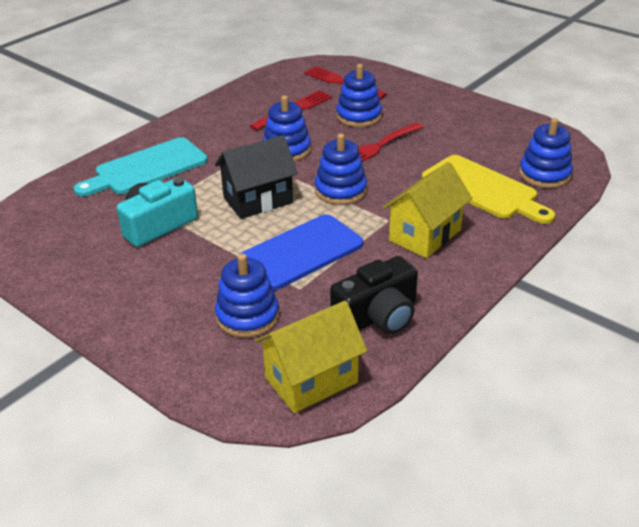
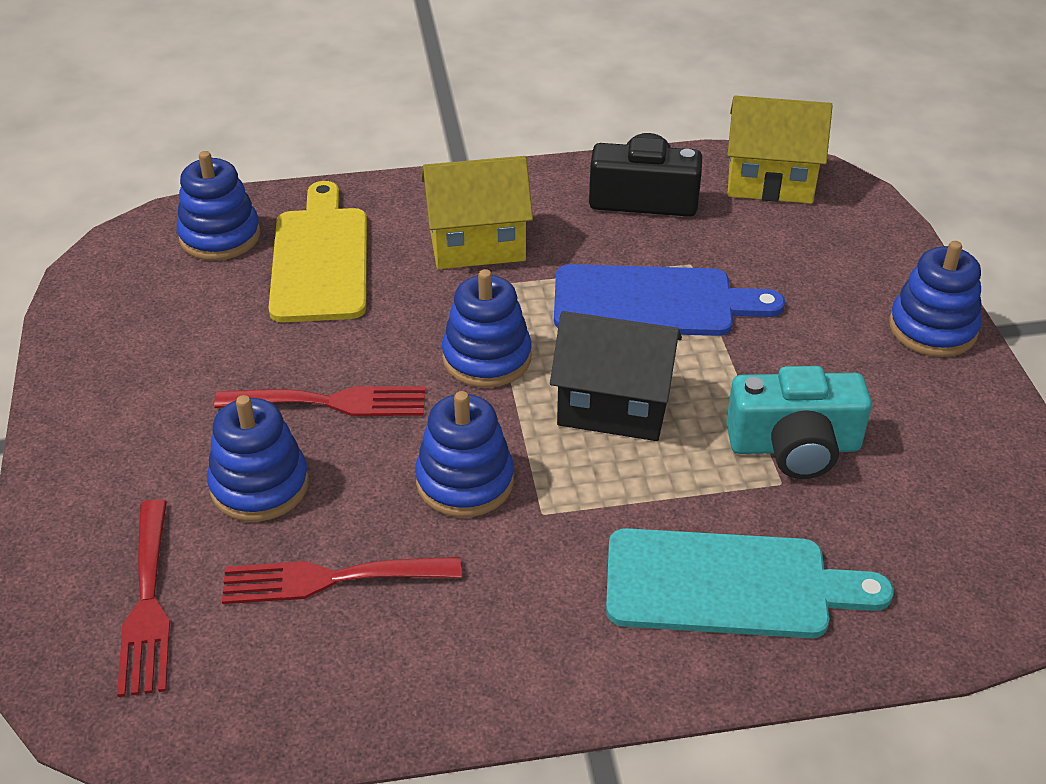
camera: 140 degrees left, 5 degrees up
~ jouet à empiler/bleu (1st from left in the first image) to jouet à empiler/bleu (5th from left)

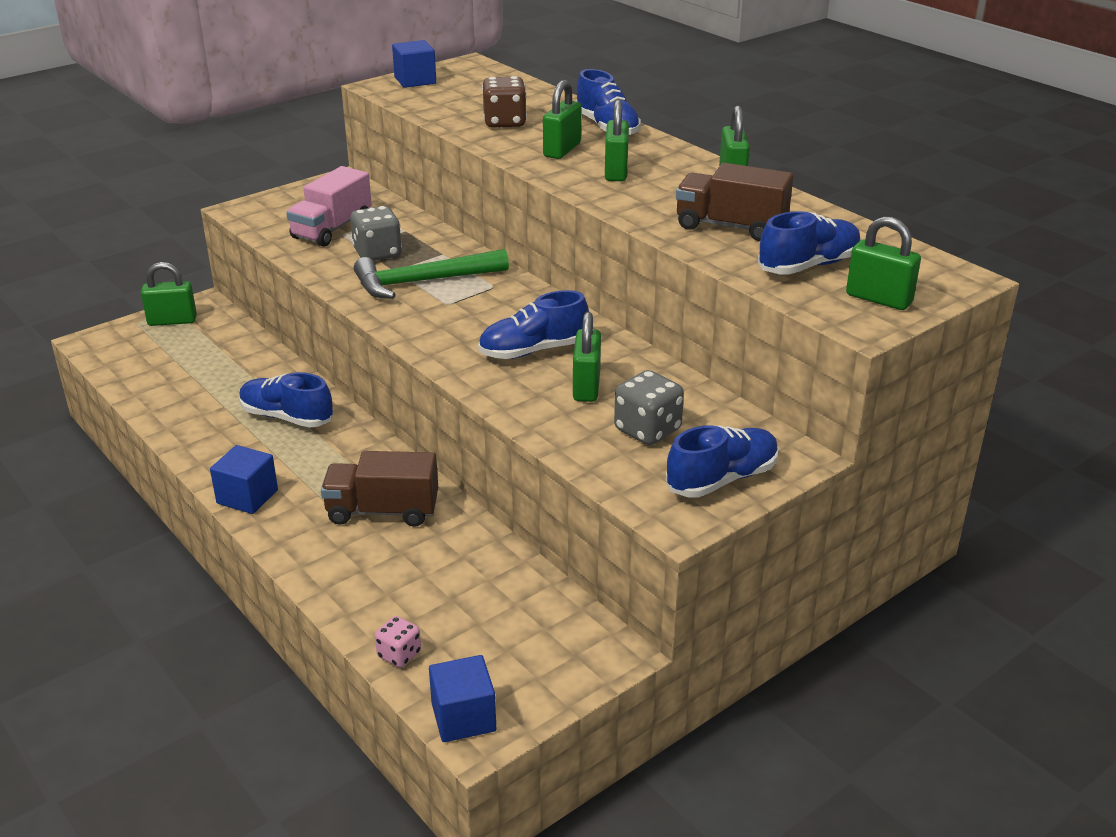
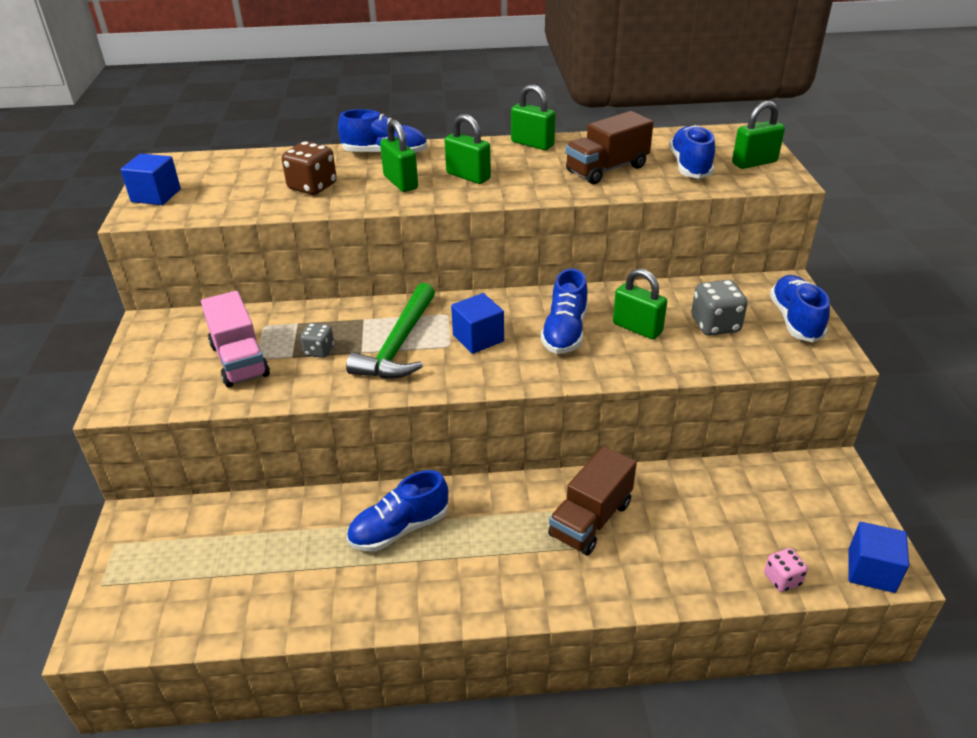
camera: 55 degrees left, 5 degrees up
~ dé/gris (1st from left) x0.61
- cadenas/vert (1st from left)
~ cube/bleu (1st from left in the first image) to cube/bleu (2nd from left)

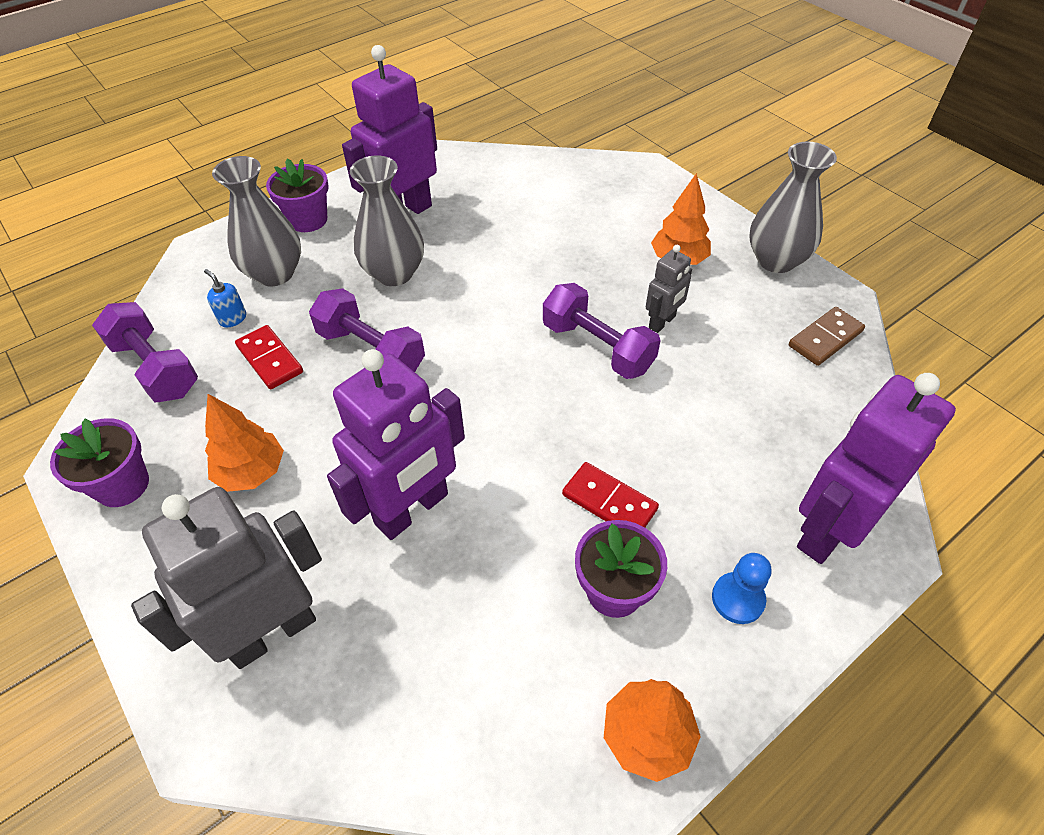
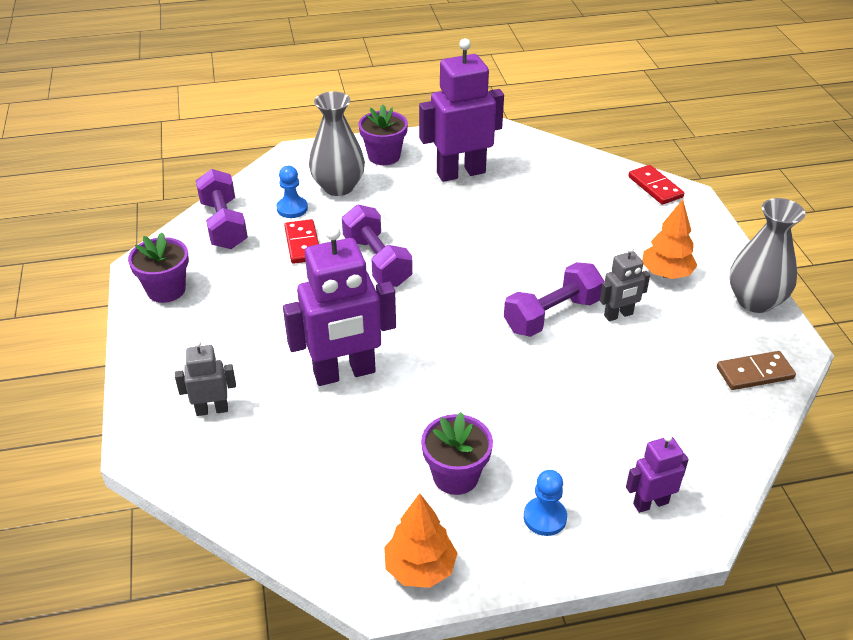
camera: 25 degrees right, 10 degrees down
- vase/gris (2nd from left)
~ distributeur de savon/bleu to pion/bleu (1st from left)
~ haltère/violet (3rd from left) 75 degrees clockwise
~ robot/violet (3rd from left) x0.51
- arbre/orange (1st from left)
~ domino/rouge (2nd from left)
~ robot/gris (1st from left) x0.51

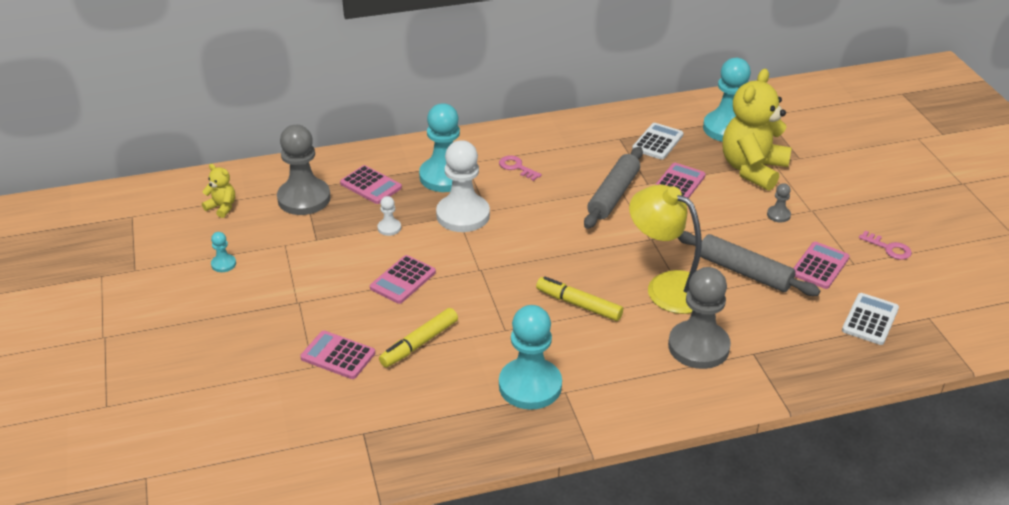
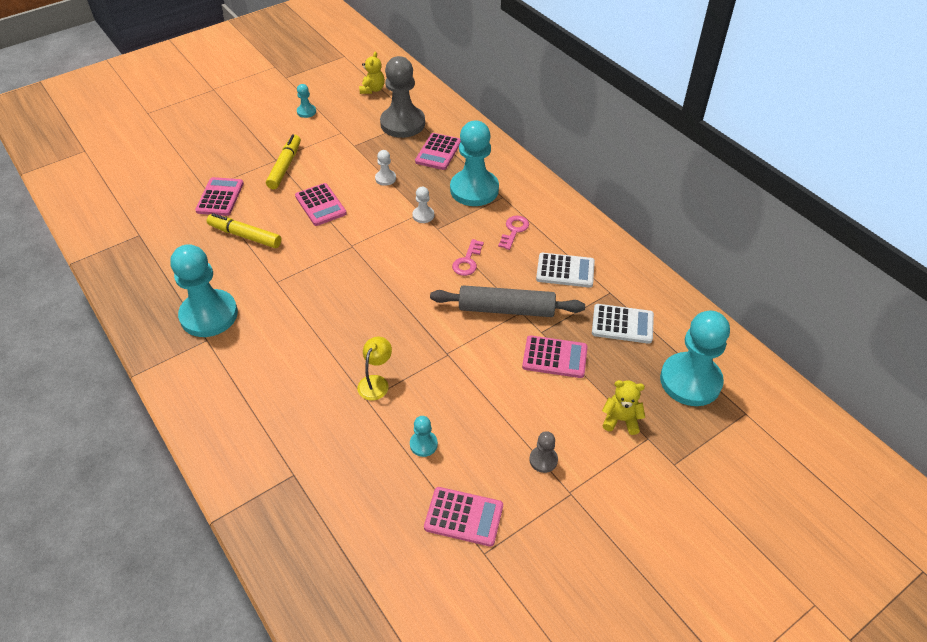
camera: 70 degrees right, 10 degrees up
~ ours en peluche/jaune (2nd from left) x0.44
~ pion/blanc (2nd from left) x0.43
~ lampe/jaune x0.47
~ rouleau à pâtisserie/gris (2nd from left) to pion/turquoise (3rd from left)
~ clé/rose (2nd from left in the first image) to clé/rose (1st from left)
~ calculatrice/rose (3rd from left in the first image) 135 degrees counterclockwise
- pion/gris (2nd from left)
~ feutre/jaune (2nd from left)
~ calculatrice/blanc (2nd from left in the first image) to calculatrice/blanc (1st from left)

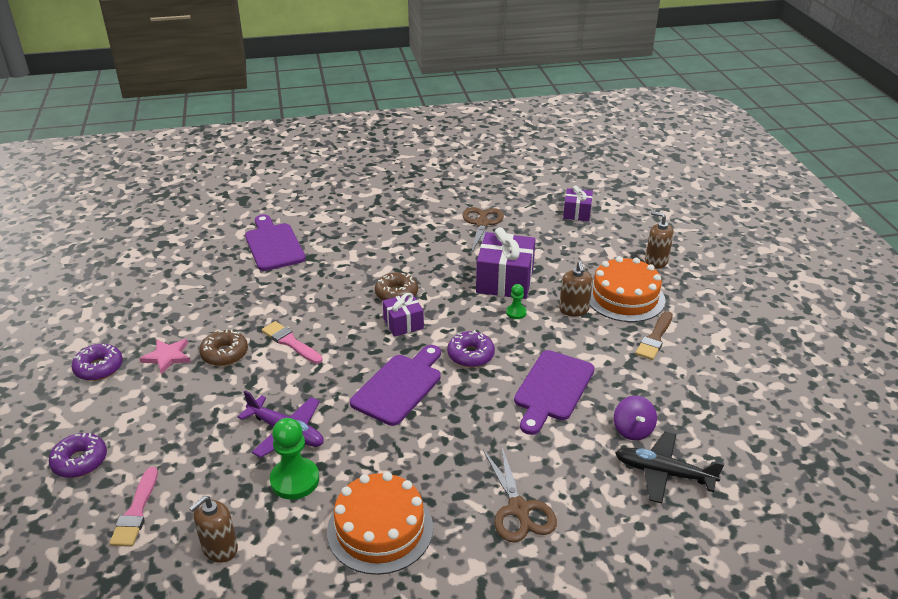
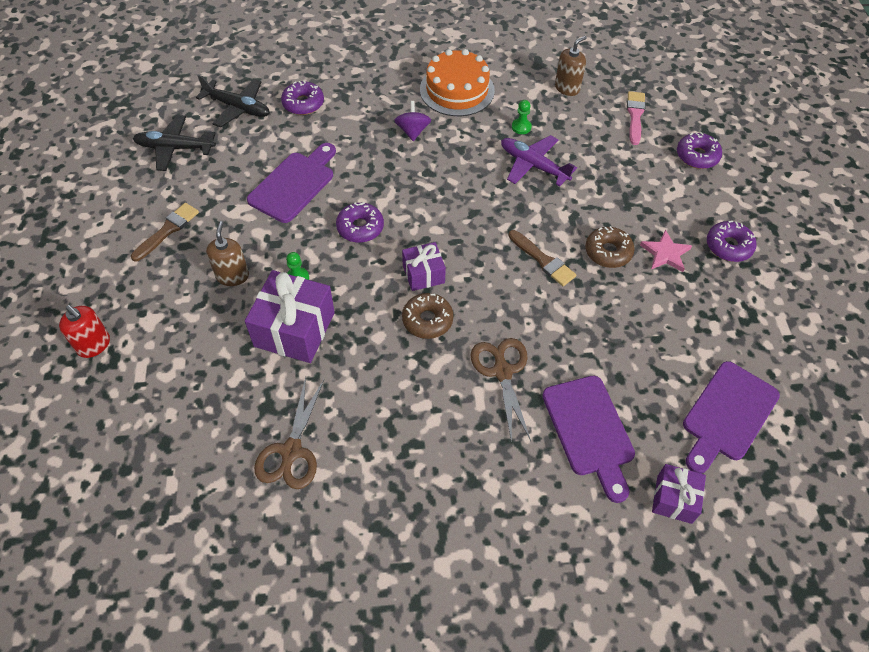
camera: 175 degrees left, 20 degrees up
~ cadeau/violet (3rd from left)
~ distributeur de savon/marron (3rd from left) to distributeur de savon/rouge
- gâteau/orange (2nd from left)
~ pinceau/rose (2nd from left) to pinceau/marron (2nd from left)
~ planche à découper/violet (2nd from left in the first image) to planche à découper/violet (3rd from left)
~ toupie/violet
~ pion/vert (1st from left in the first image) x0.52
~ ciseaux/marron (2nd from left)
+ beignet/violet (1st from left)
+ avion/noir (1st from left)

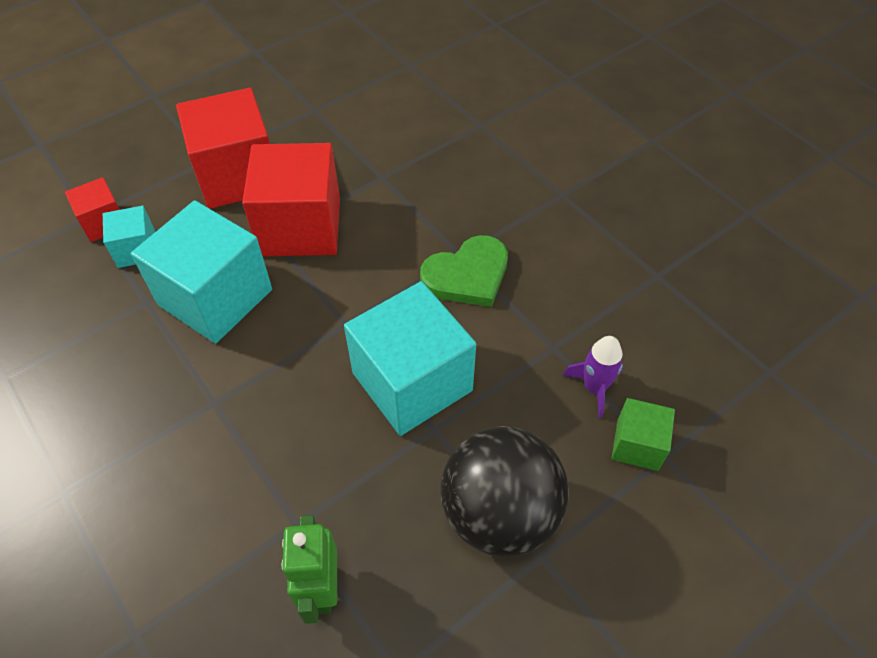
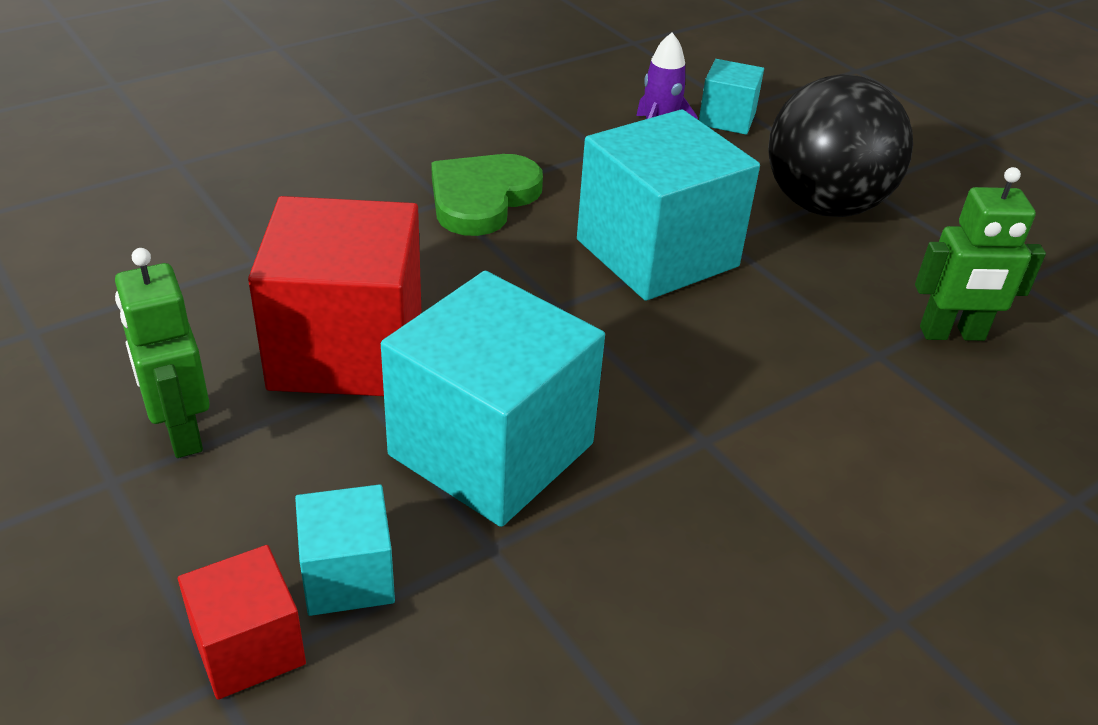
camera: 90 degrees left, 15 degrees down
~ cube/rouge (2nd from left) to robot/vert (1st from left)
~ cœur/vert 120 degrees counterclockwise
~ cube/vert to cube/turquoise (4th from left)

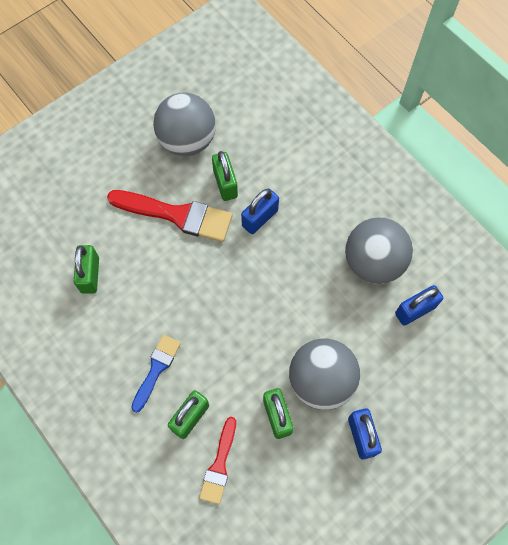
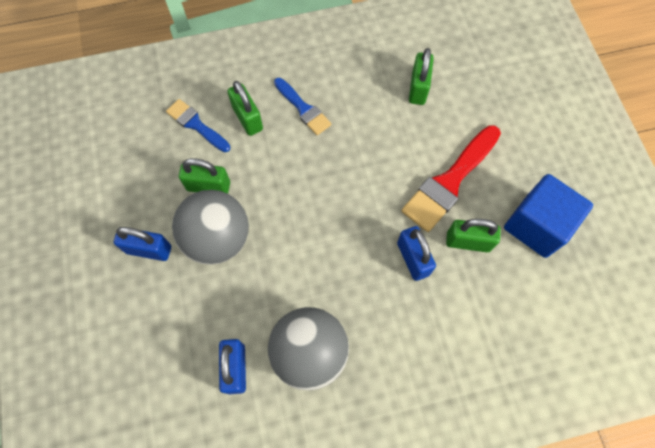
camera: 115 degrees right, 0 degrees up
~ balle/gris (1st from left) to cube/bleu
~ cadenas/vert (1st from left in the first image) 75 degrees clockwise
~ pinceau/rouge (2nd from left) to pinceau/bleu (1st from left)

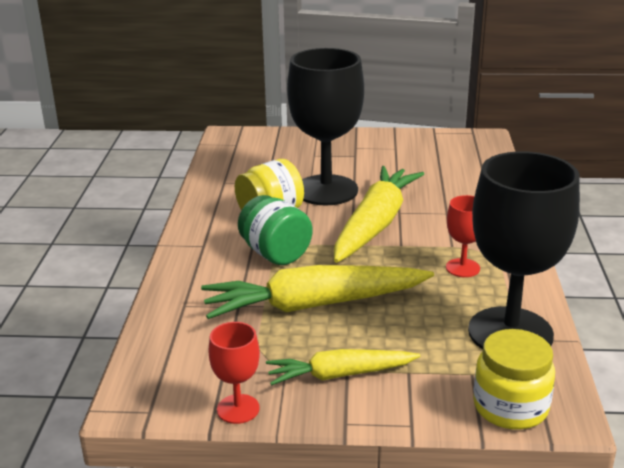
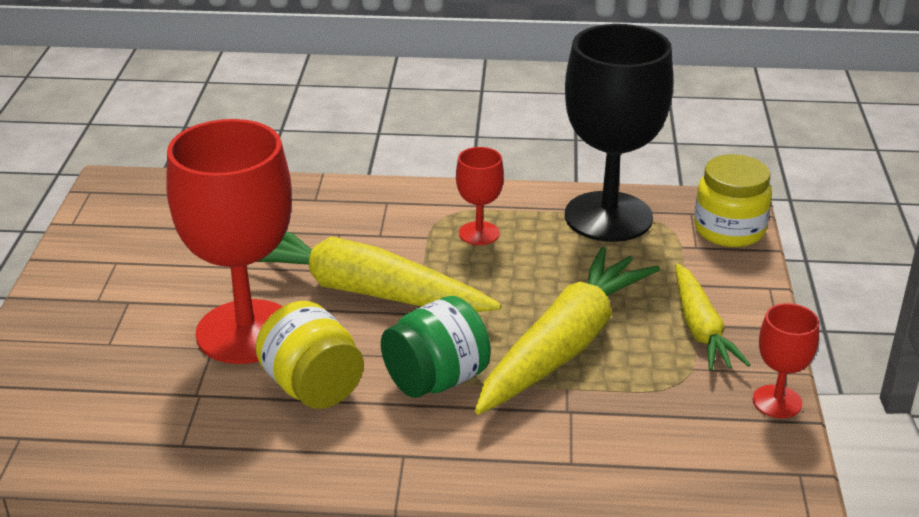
camera: 90 degrees left, 5 degrees up
~ verre à pied/noir (1st from left) to verre à pied/rouge (1st from left)
~ carotte/jaune (1st from left in the first image) 135 degrees counterclockwise

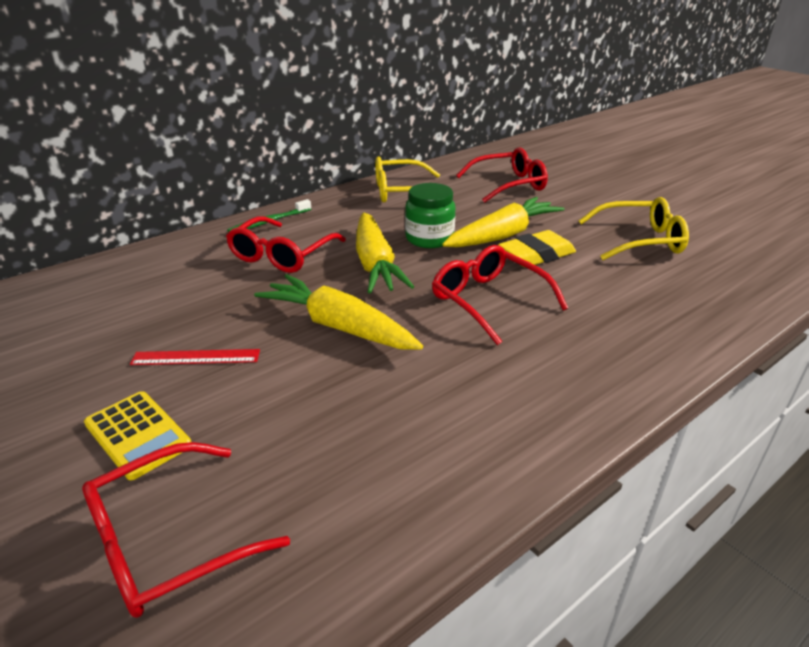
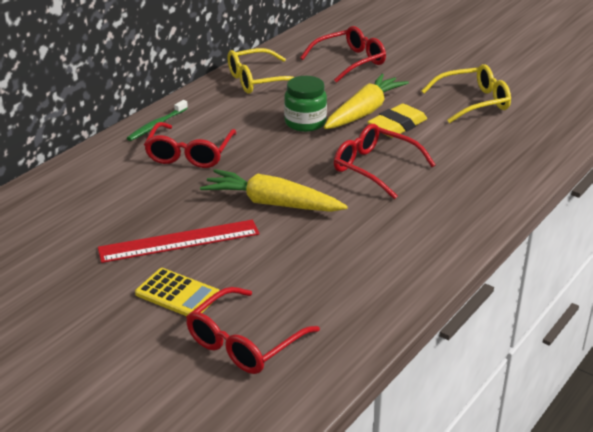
camera: 15 degrees left, 0 degrees up
- carotte/jaune (2nd from left)
~ règle/rouge x1.67

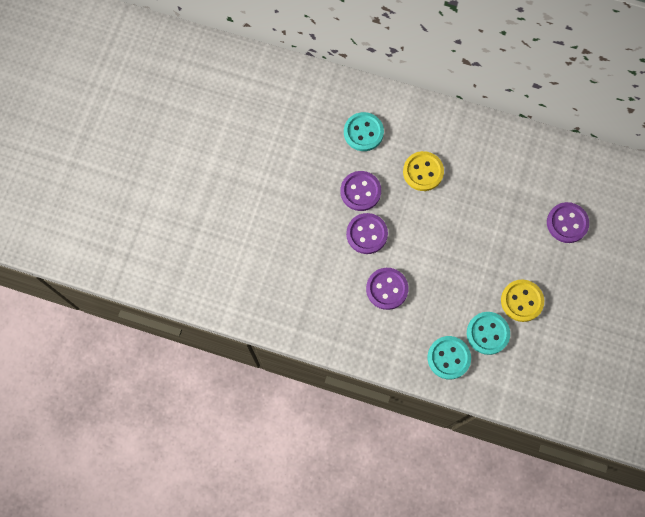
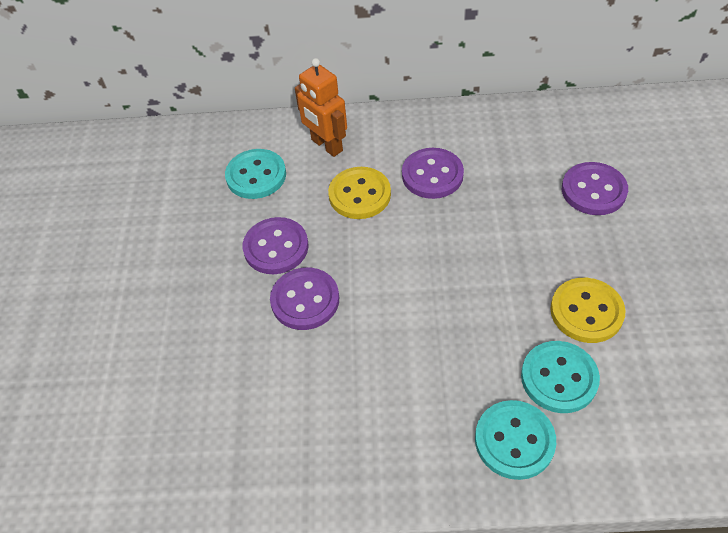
camera: 15 degrees left, 20 degrees down
~ bouton/violet (3rd from left)
+ robot/orange

